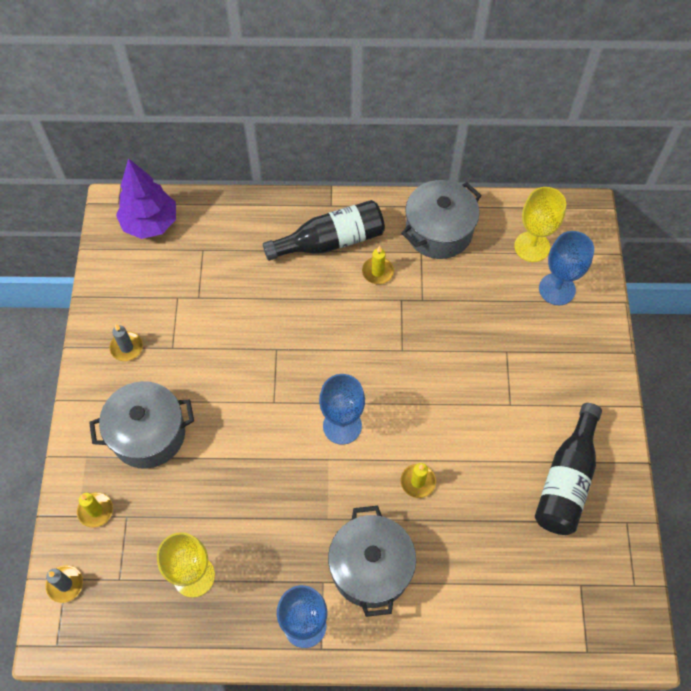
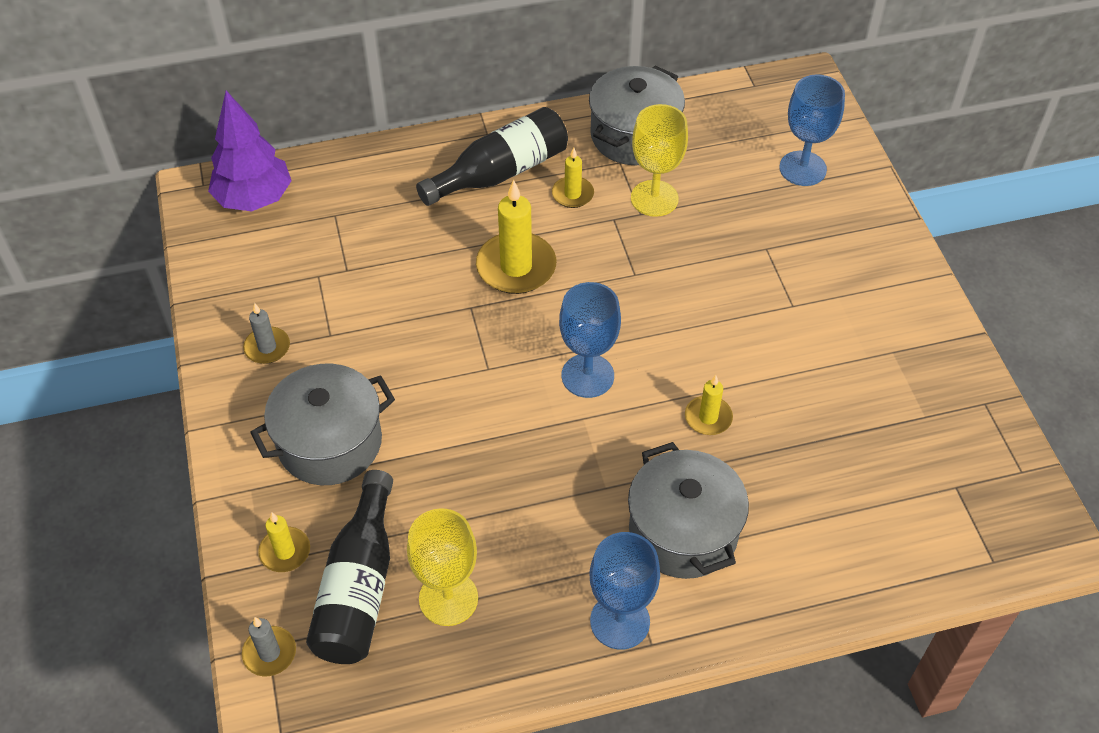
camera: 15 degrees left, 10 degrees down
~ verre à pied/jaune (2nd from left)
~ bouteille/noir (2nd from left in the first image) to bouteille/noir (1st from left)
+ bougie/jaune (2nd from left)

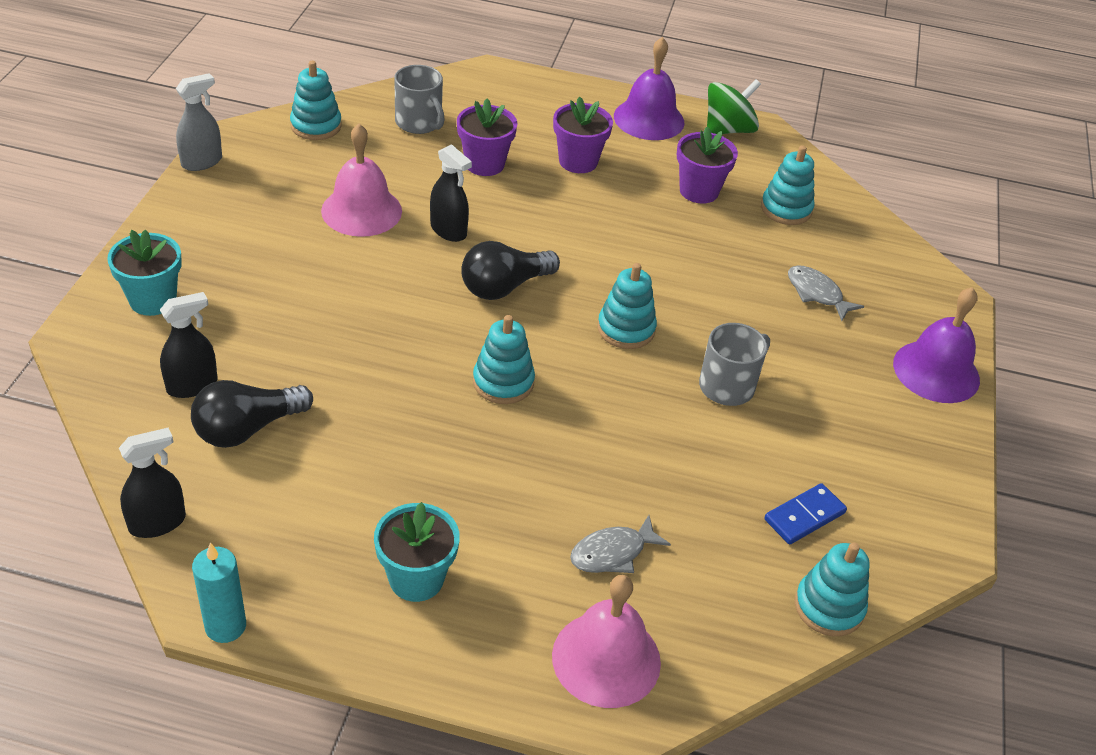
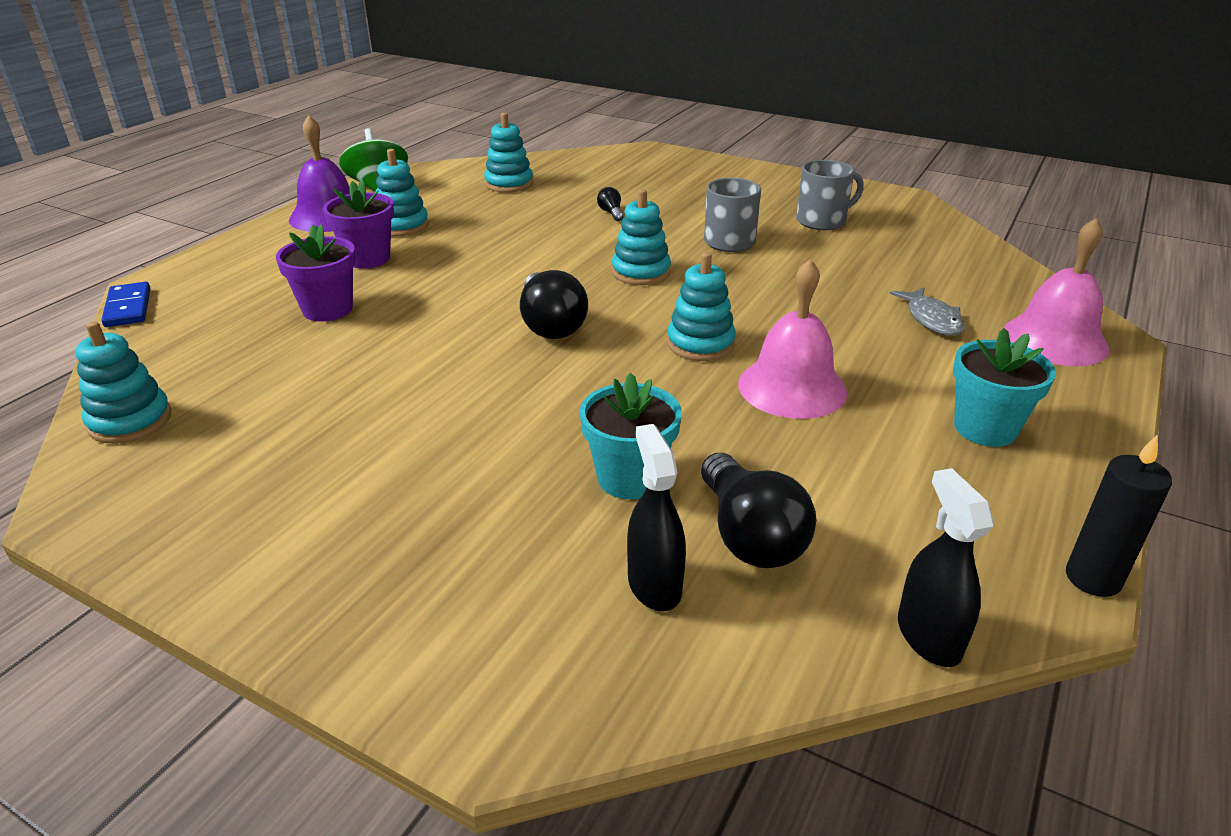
camera: 70 degrees left, 10 degrees down
~ tasse/gris (1st from left in the first image) to tasse/gris (2nd from left)
- vaporisateur/gris
~ cloche/rose (1st from left)
- pot de fleurs/violet (3rd from left)
- vaporisateur/noir (3rd from left)
~ pot de fleurs/turquoise (1st from left)
- poisson/gris (2nd from left)
- cloche/violet (2nd from left)
~ domino/bleu
~ jouet à empiler/turquoise (5th from left in the first image) to jouet à empiler/turquoise (2nd from left)
~ bougie/turquoise to bougie/noir
+ ampoule/noir (2nd from left)

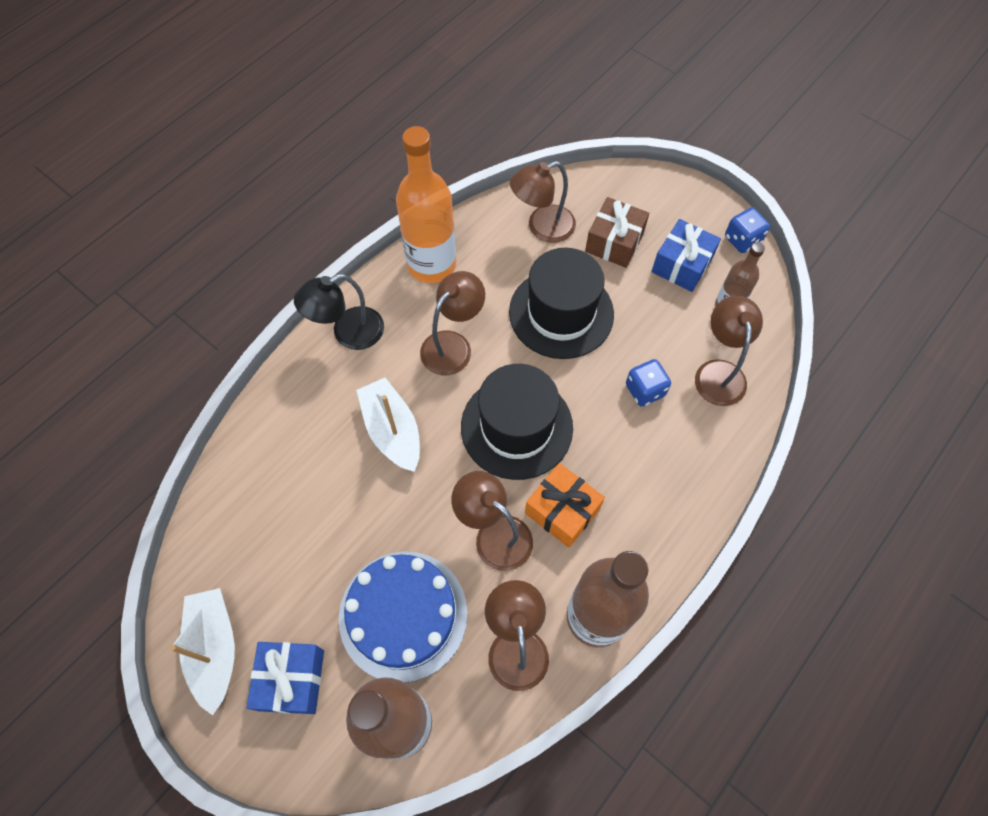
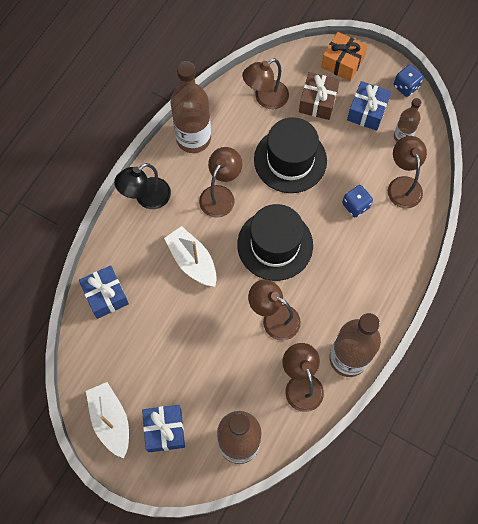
camera: 10 degrees left, 5 degrees up
~ bouteille/orange to bouteille/marron (1st from left)
~ cadeau/orange
- gâteau/bleu
+ cadeau/bleu (1st from left)

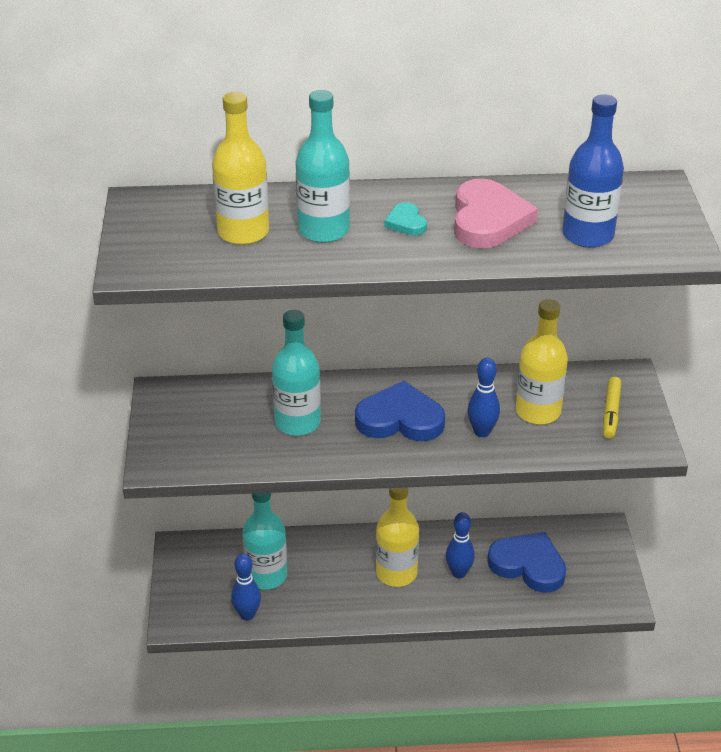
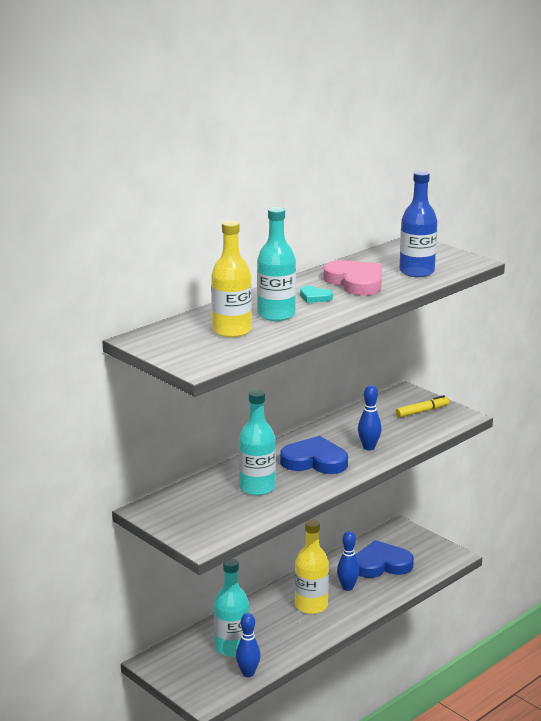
camera: 40 degrees left, 15 degrees down
- bouteille/jaune (3rd from left)
~ feutre/jaune 90 degrees counterclockwise
~ cœur/bleu (1st from left) 45 degrees clockwise

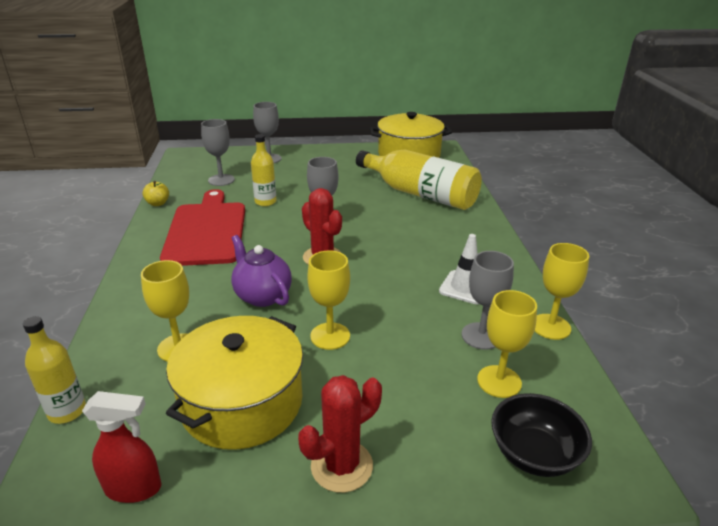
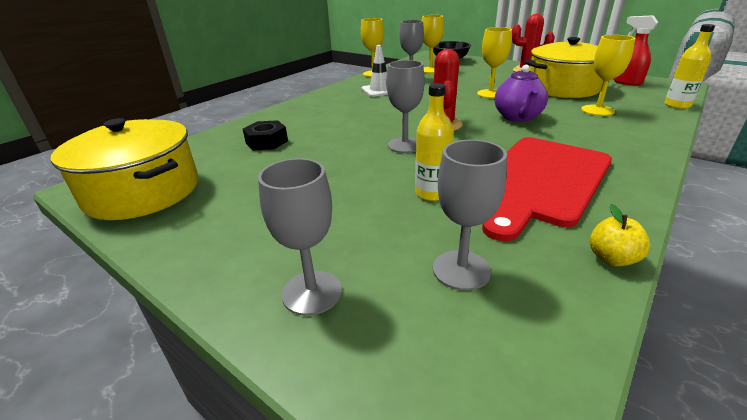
camera: 135 degrees left, 0 degrees up
~ bouteille/jaune (3rd from left) to écrou/noir

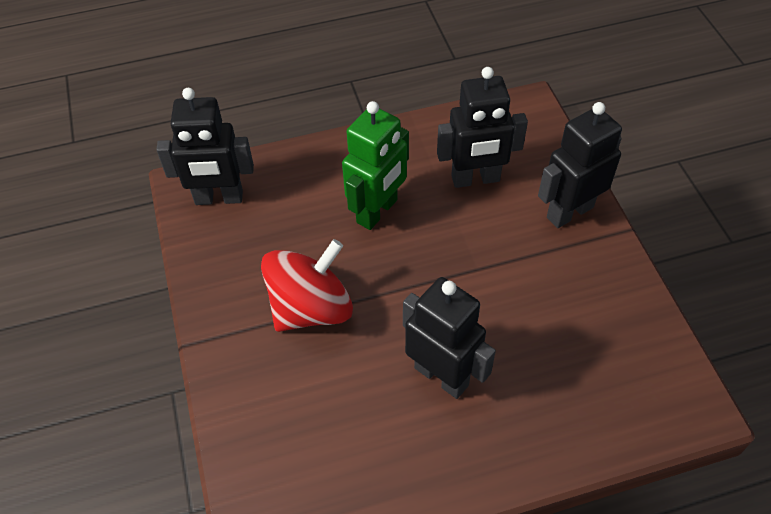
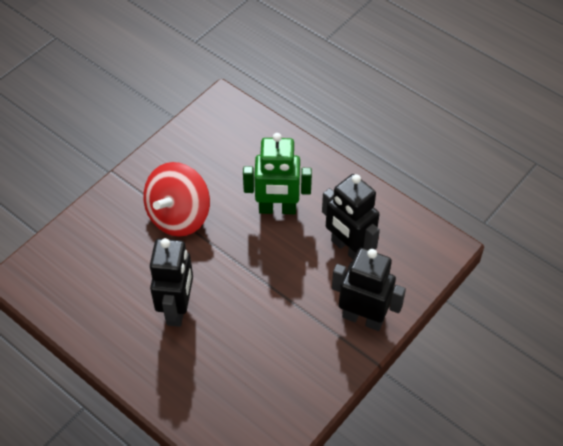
camera: 55 degrees right, 0 degrees up
- robot/noir (1st from left)
~ toupie/rouge 105 degrees clockwise

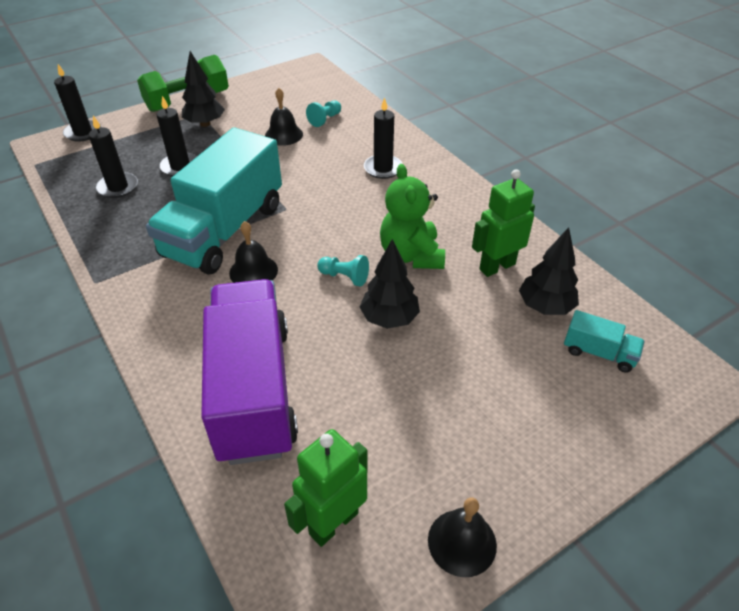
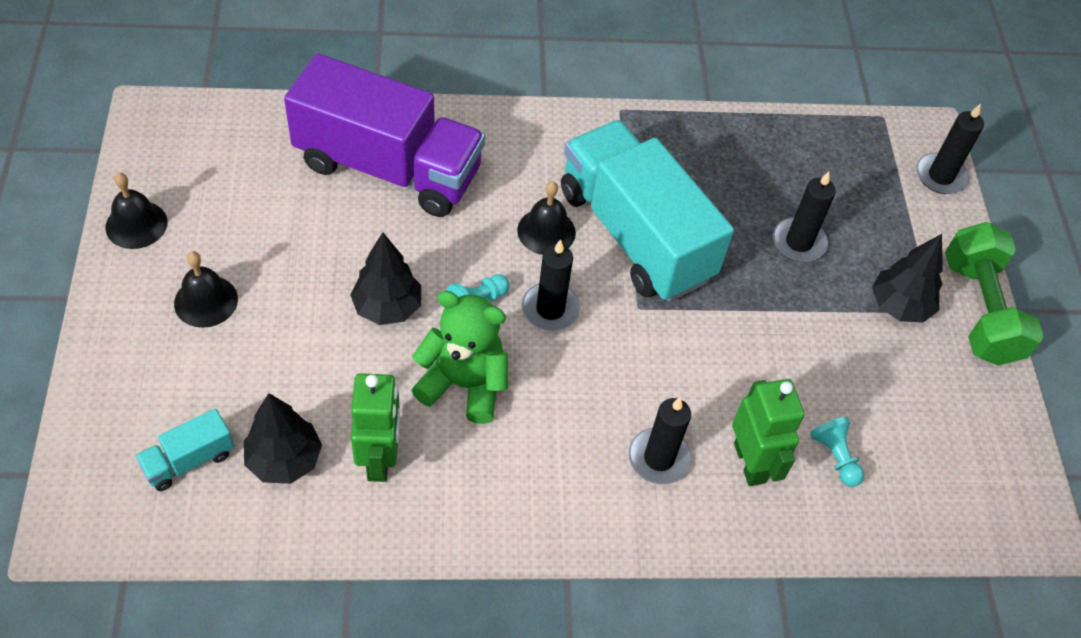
camera: 115 degrees right, 10 degrees up
~ cloche/noir (2nd from left)
~ bougie/noir (2nd from left in the first image) to bougie/noir (1st from left)
~ robot/vert (1st from left in the first image) to robot/vert (2nd from left)

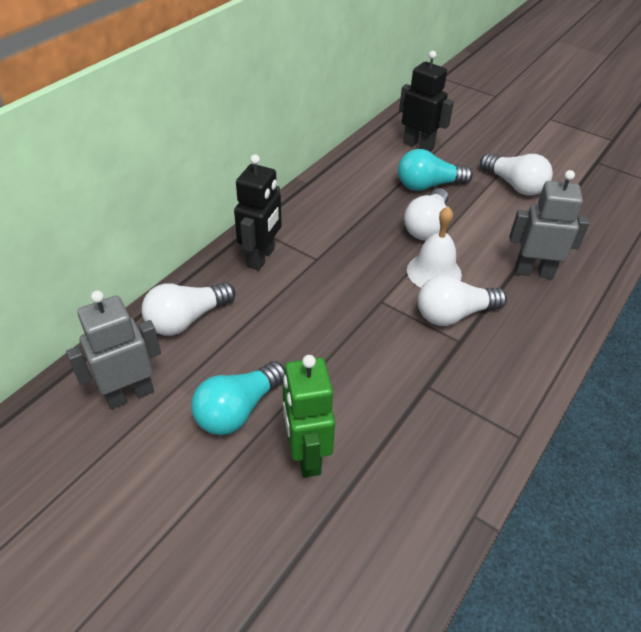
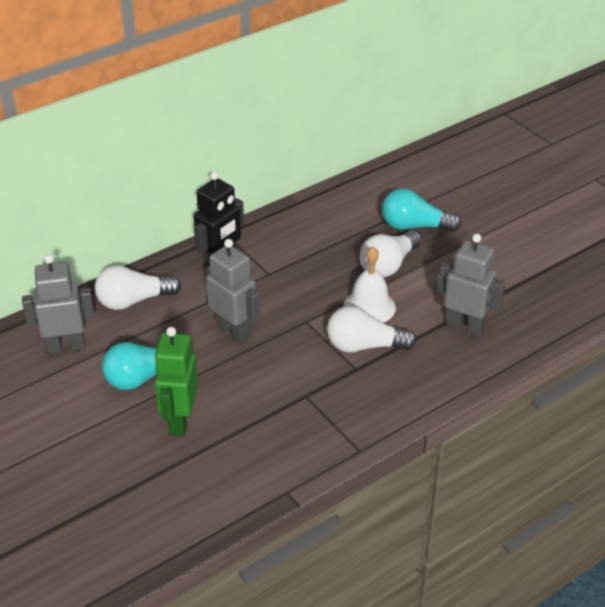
camera: 20 degrees right, 5 degrees down
- robot/noir (2nd from left)
- ampoule/blanc (4th from left)
+ robot/gris (2nd from left)

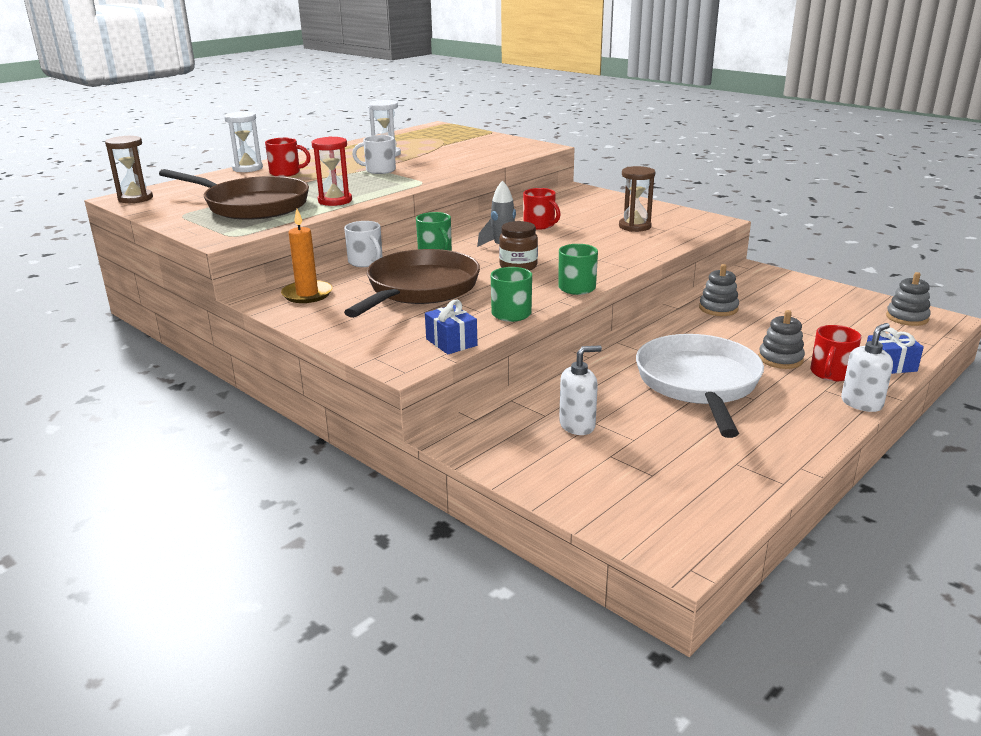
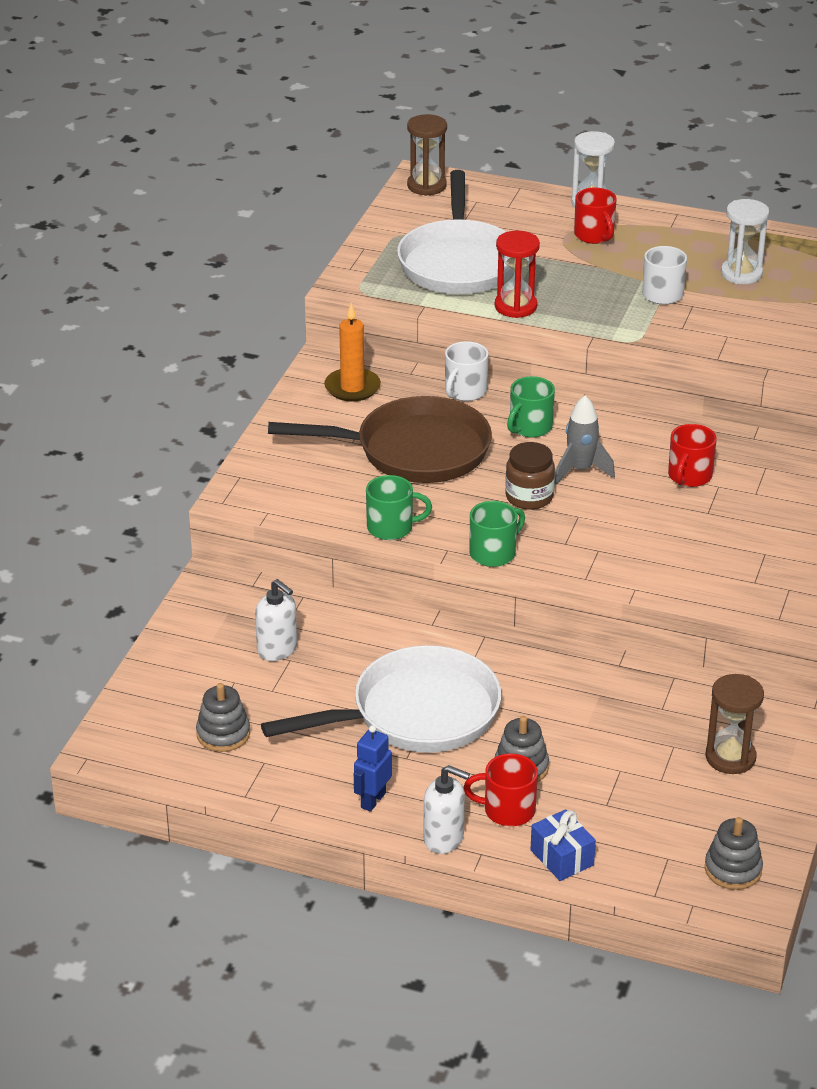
camera: 65 degrees right, 10 degrees up
~ sablier/marron (2nd from left)
~ poêle/marron (1st from left) to poêle/blanc (2nd from left)
~ jouet à empiler/gris (1st from left)
- cadeau/bleu (1st from left)
+ robot/bleu

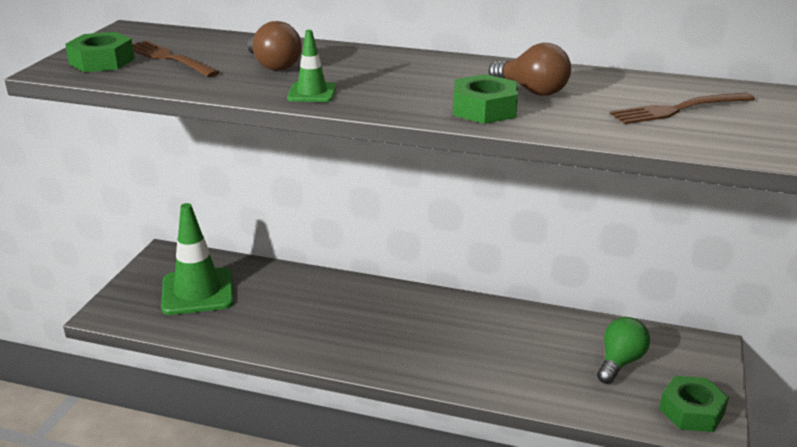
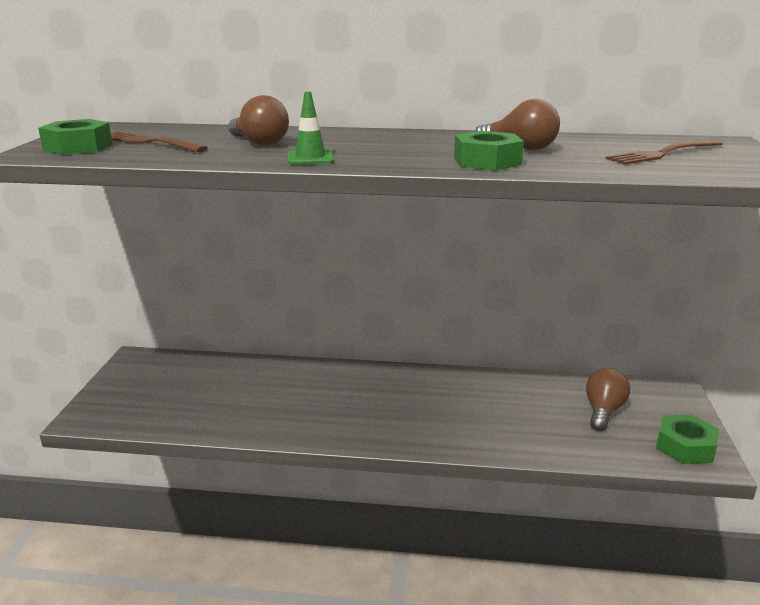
camera: 10 degrees left, 5 degrees down
- cône de chantier/vert (1st from left)
~ ampoule/vert to ampoule/marron (3rd from left)

